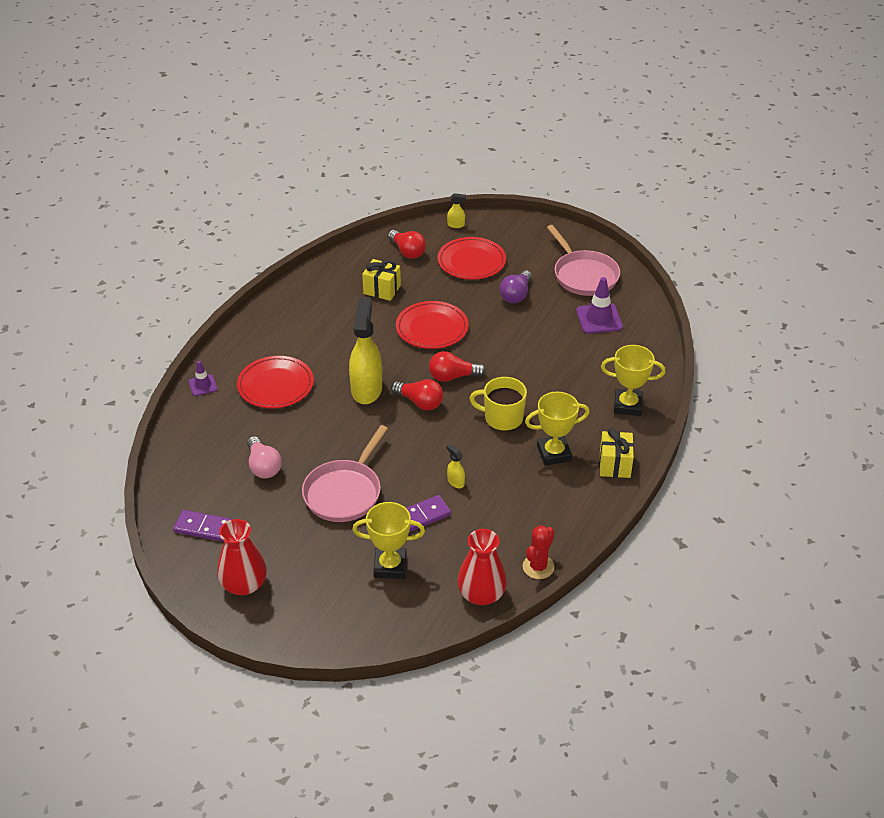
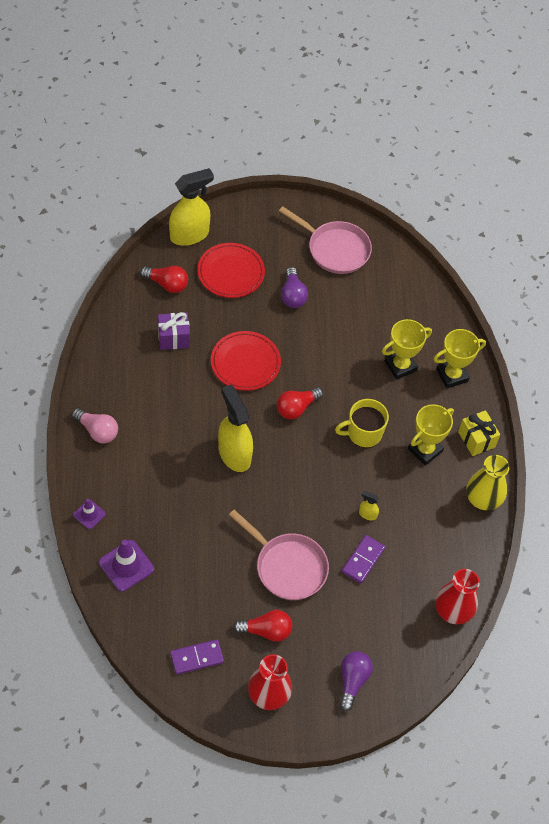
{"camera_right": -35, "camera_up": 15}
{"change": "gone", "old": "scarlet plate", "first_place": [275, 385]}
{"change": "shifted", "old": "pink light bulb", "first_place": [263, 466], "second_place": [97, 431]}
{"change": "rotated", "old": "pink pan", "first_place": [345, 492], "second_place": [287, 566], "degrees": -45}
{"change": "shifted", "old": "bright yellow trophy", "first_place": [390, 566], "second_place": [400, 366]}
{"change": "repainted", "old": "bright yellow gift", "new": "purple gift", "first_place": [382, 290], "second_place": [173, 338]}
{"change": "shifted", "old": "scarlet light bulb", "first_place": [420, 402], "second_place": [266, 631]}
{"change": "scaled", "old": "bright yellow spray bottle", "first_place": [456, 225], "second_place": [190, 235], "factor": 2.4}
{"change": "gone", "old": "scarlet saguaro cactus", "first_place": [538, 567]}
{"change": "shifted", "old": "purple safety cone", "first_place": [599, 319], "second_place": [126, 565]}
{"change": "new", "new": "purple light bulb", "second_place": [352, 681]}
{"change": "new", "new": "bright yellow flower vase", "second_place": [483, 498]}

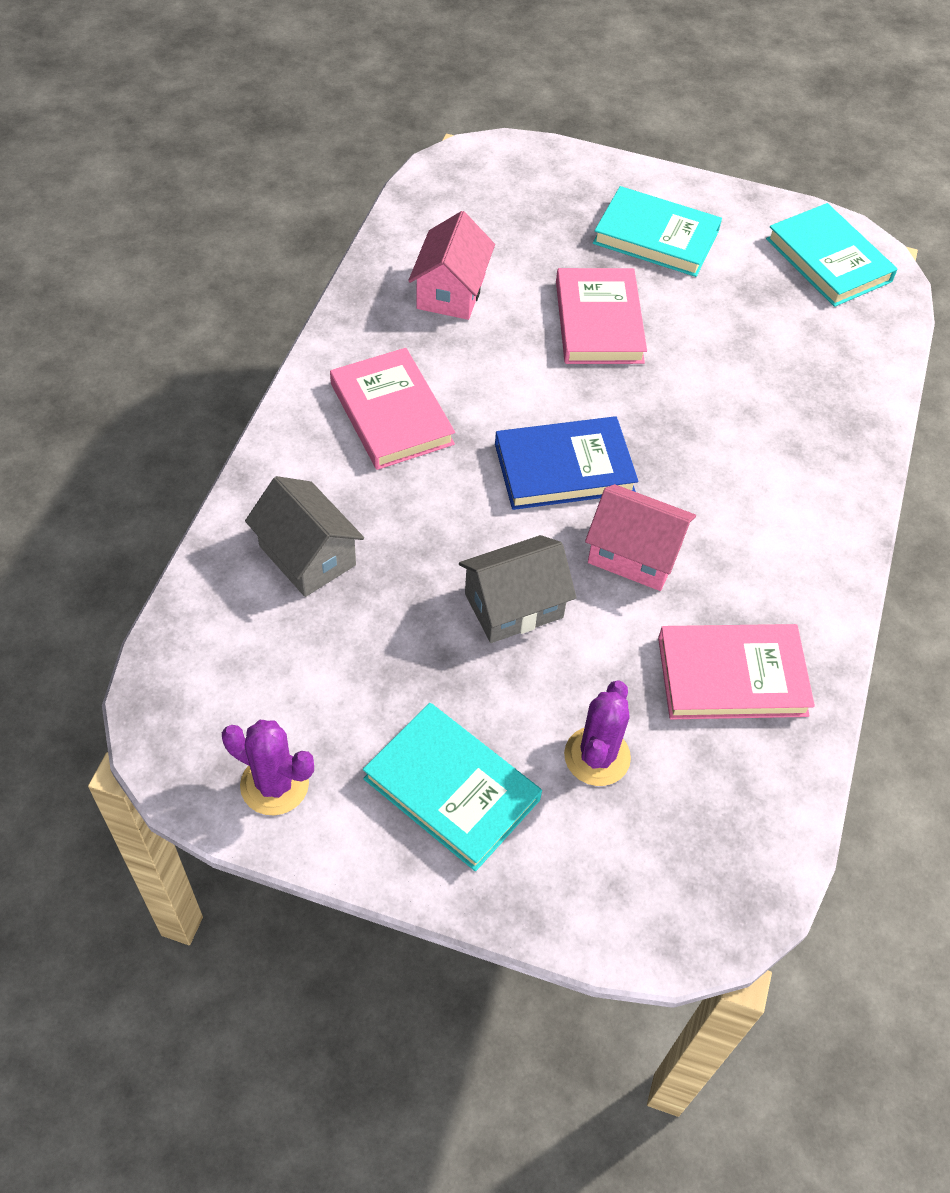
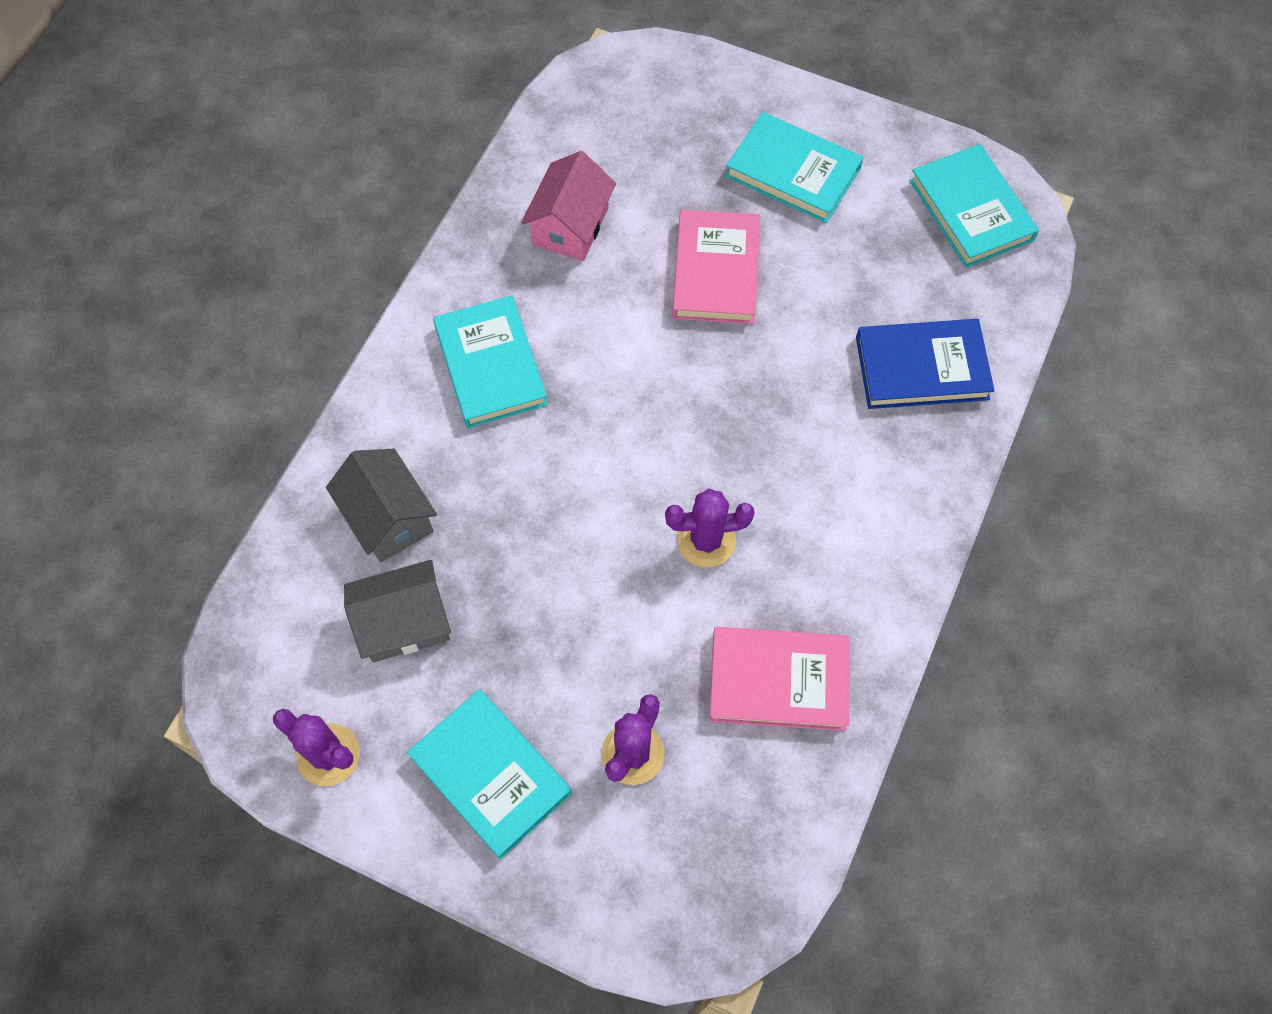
{"camera_right": 10, "camera_up": 10}
{"change": "repainted", "old": "pink hardback", "new": "aqua hardback", "first_place": [391, 414], "second_place": [490, 365]}
{"change": "shifted", "old": "ash-grey house", "first_place": [514, 606], "second_place": [404, 623]}
{"change": "shifted", "old": "cobalt hardback", "first_place": [564, 468], "second_place": [921, 368]}
{"change": "swapped", "old": "pink house", "new": "purple saguaro cactus", "first_place": [634, 554], "second_place": [706, 540]}

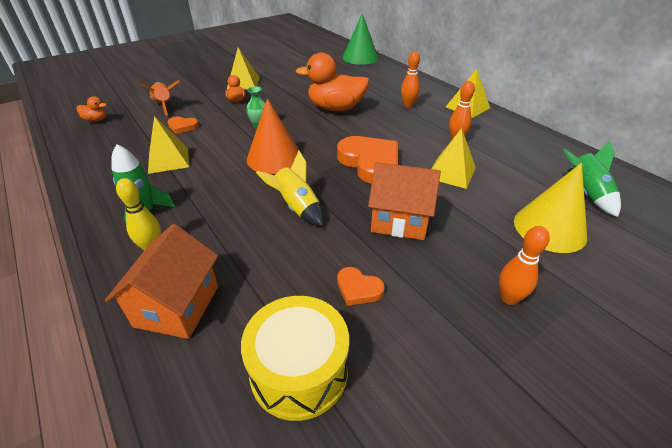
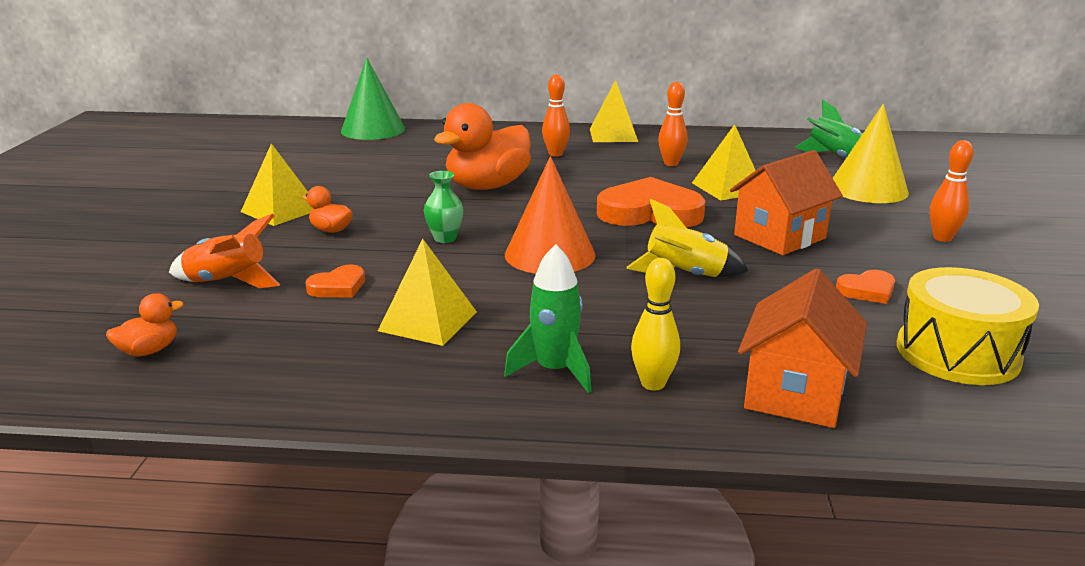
{"camera_right": -50, "camera_up": -15}
{"change": "rotated", "old": "bright orange house", "first_place": [177, 306], "second_place": [795, 393], "degrees": 60}

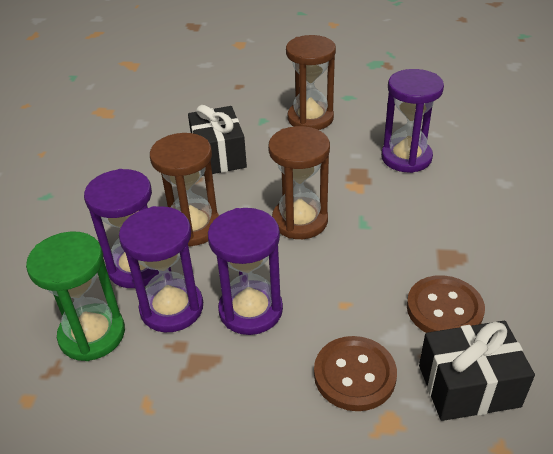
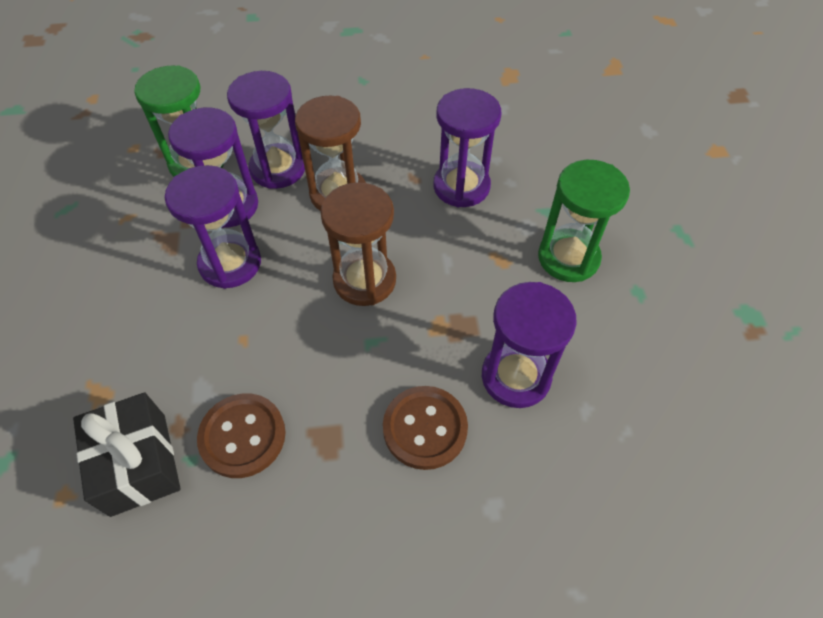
{"camera_right": 75, "camera_up": 15}
{"change": "swapped", "old": "black gift", "new": "purple sandglass", "first_place": [219, 155], "second_place": [461, 186]}
{"change": "repainted", "old": "brown sandglass", "new": "green sandglass", "first_place": [310, 118], "second_place": [568, 258]}
{"change": "shifted", "old": "brown sewing button", "first_place": [354, 375], "second_place": [425, 428]}

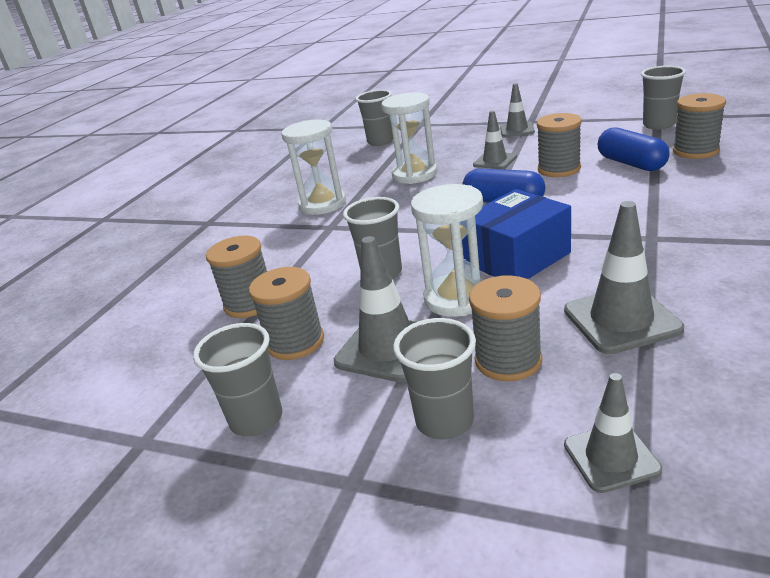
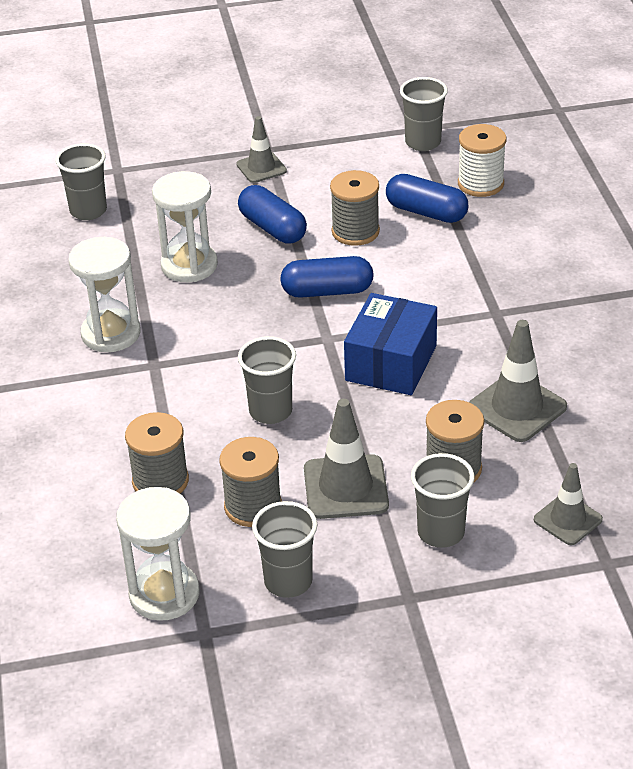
{"camera_right": -35, "camera_up": 10}
{"change": "shifted", "old": "white sandglass", "first_place": [456, 298], "second_place": [164, 594]}
{"change": "swapped", "old": "ash-grey safety cone", "new": "cobalt pill shape", "first_place": [495, 161], "second_place": [272, 228]}
{"change": "repainted", "old": "ash-grey reel of thread", "new": "white reel of thread", "first_place": [695, 151], "second_place": [480, 184]}

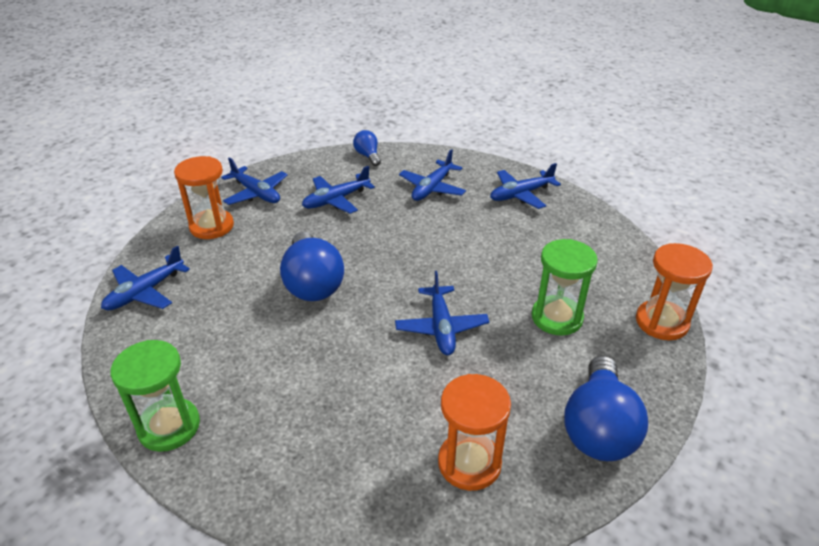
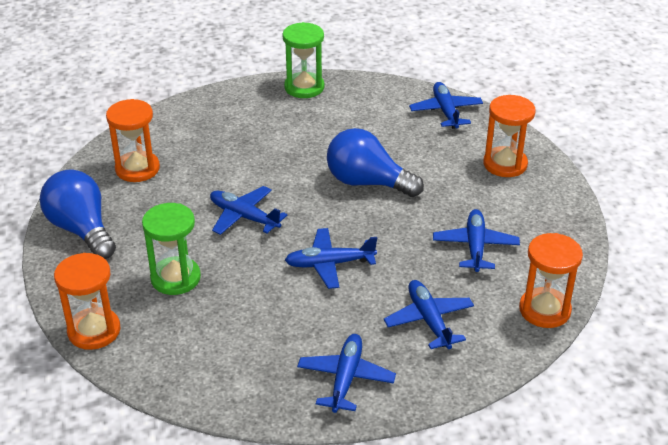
{"camera_right": 130, "camera_up": 0}
{"change": "shifted", "old": "cobalt aeroplane", "first_place": [256, 193], "second_place": [329, 264]}
{"change": "swapped", "old": "cobalt light bulb", "new": "bright orange sandglass", "first_place": [368, 156], "second_place": [544, 310]}

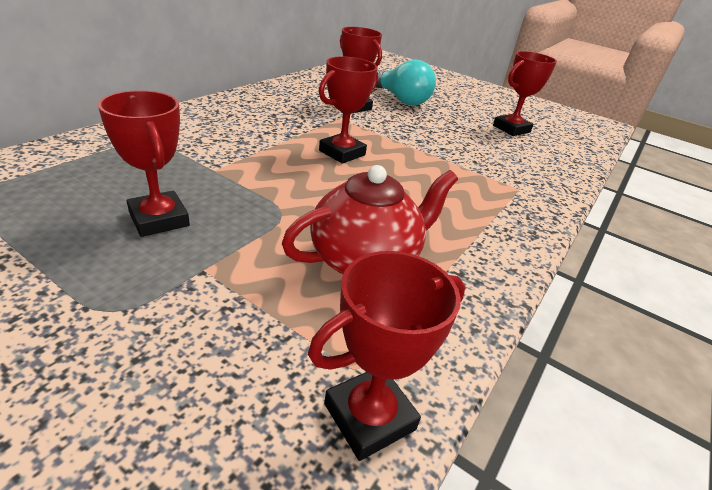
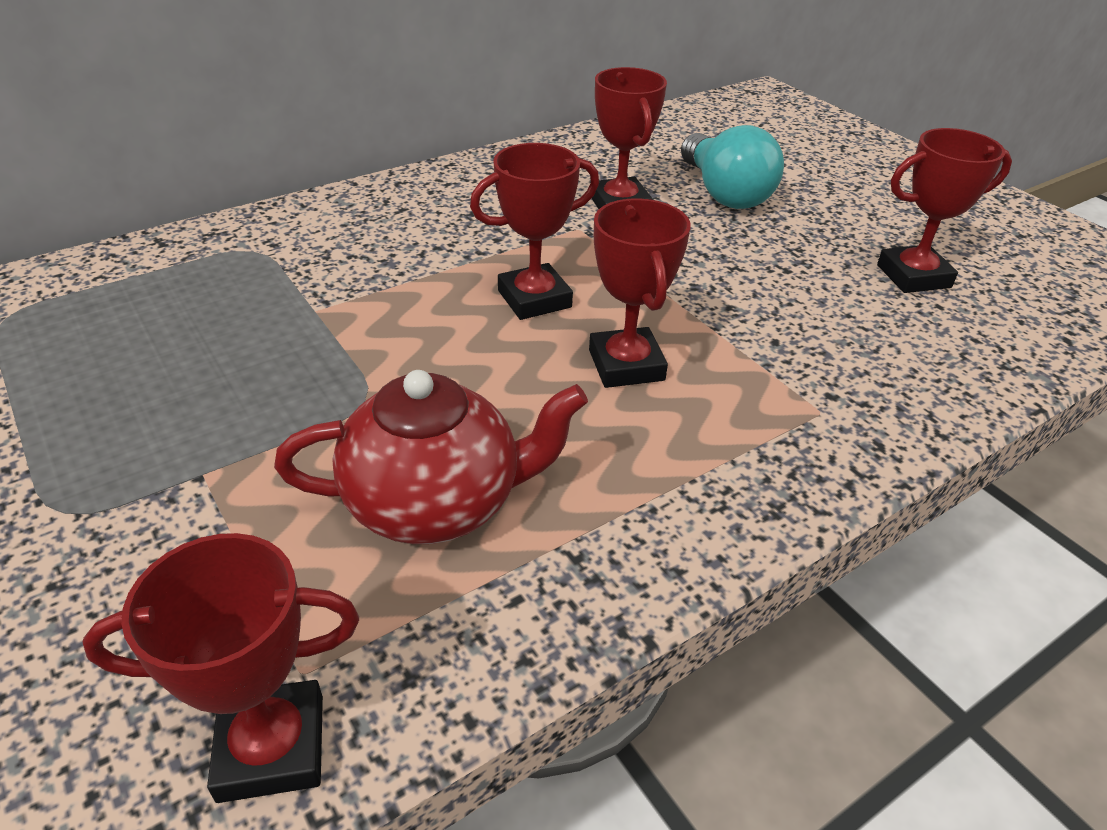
{"camera_right": 25, "camera_up": 5}
{"change": "shifted", "old": "scarlet trophy", "first_place": [159, 219], "second_place": [626, 365]}

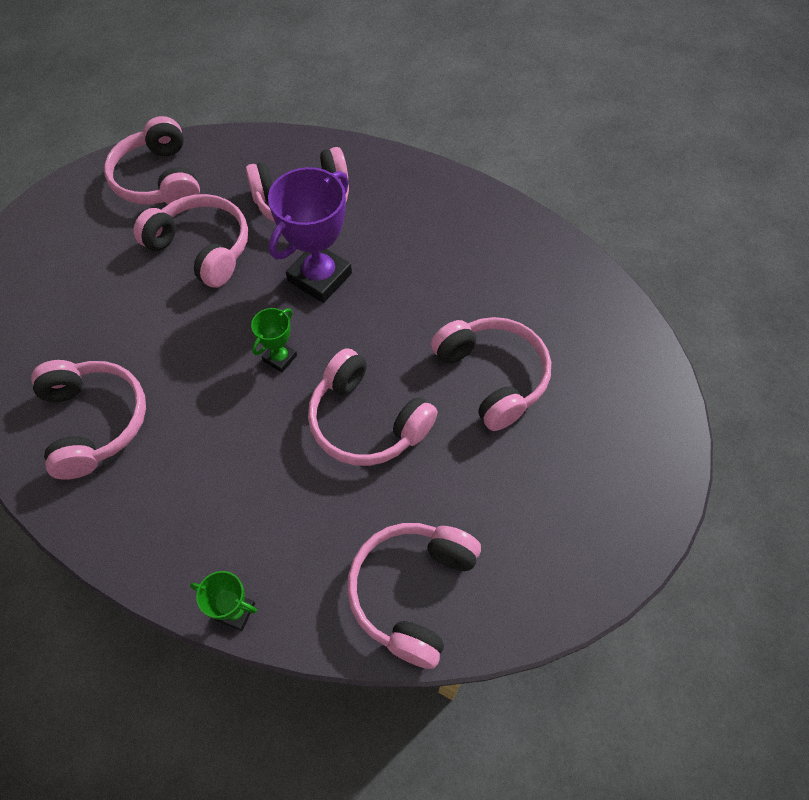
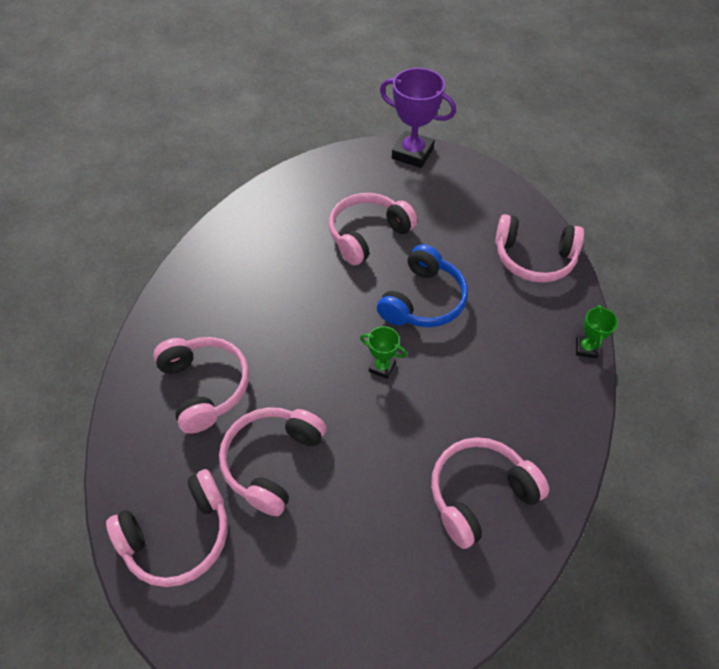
{"camera_right": -100, "camera_up": -5}
{"change": "shifted", "old": "purple trophy", "first_place": [320, 277], "second_place": [412, 153]}
{"change": "repainted", "old": "pink headphones", "new": "cobalt headphones", "first_place": [366, 422], "second_place": [423, 300]}

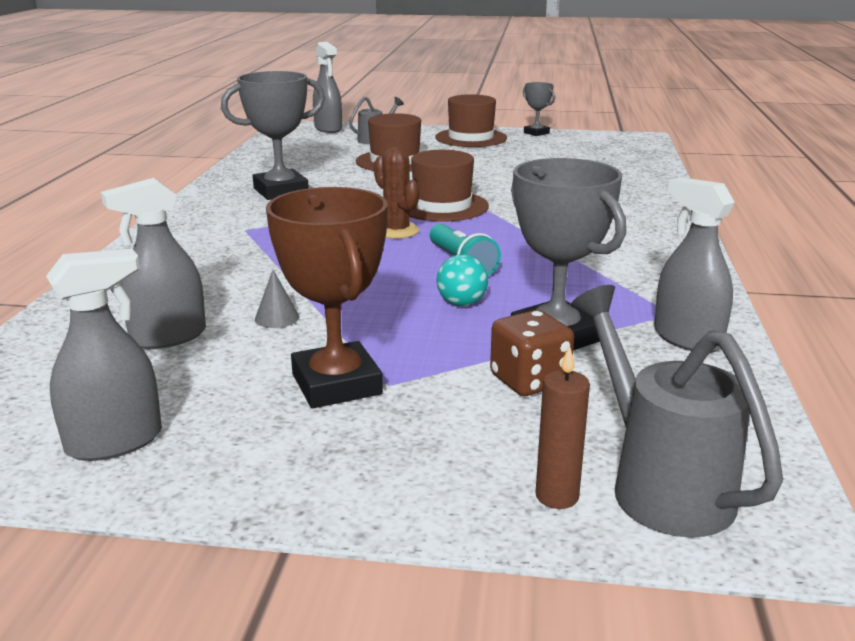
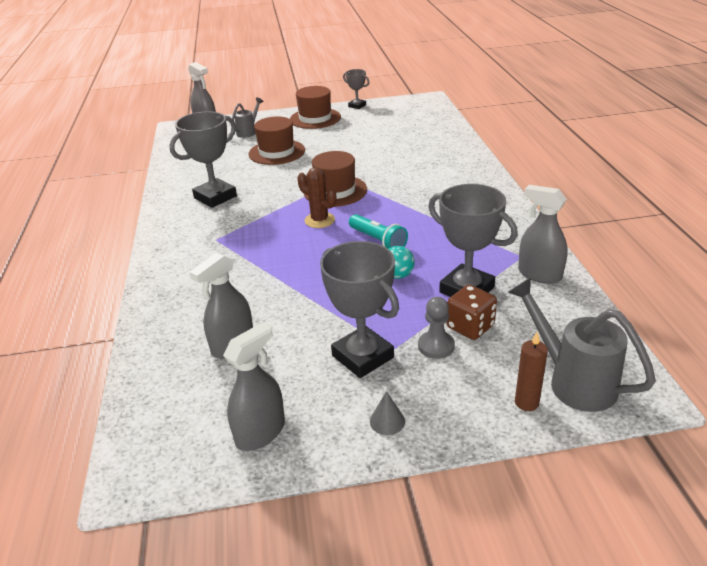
{"camera_right": -15, "camera_up": 10}
{"change": "shifted", "old": "ash-grey cone", "first_place": [277, 318], "second_place": [387, 421]}
{"change": "repainted", "old": "brown trophy", "new": "ash-grey trophy", "first_place": [336, 384], "second_place": [362, 356]}
{"change": "new", "new": "ash-grey pawn", "second_place": [436, 346]}

